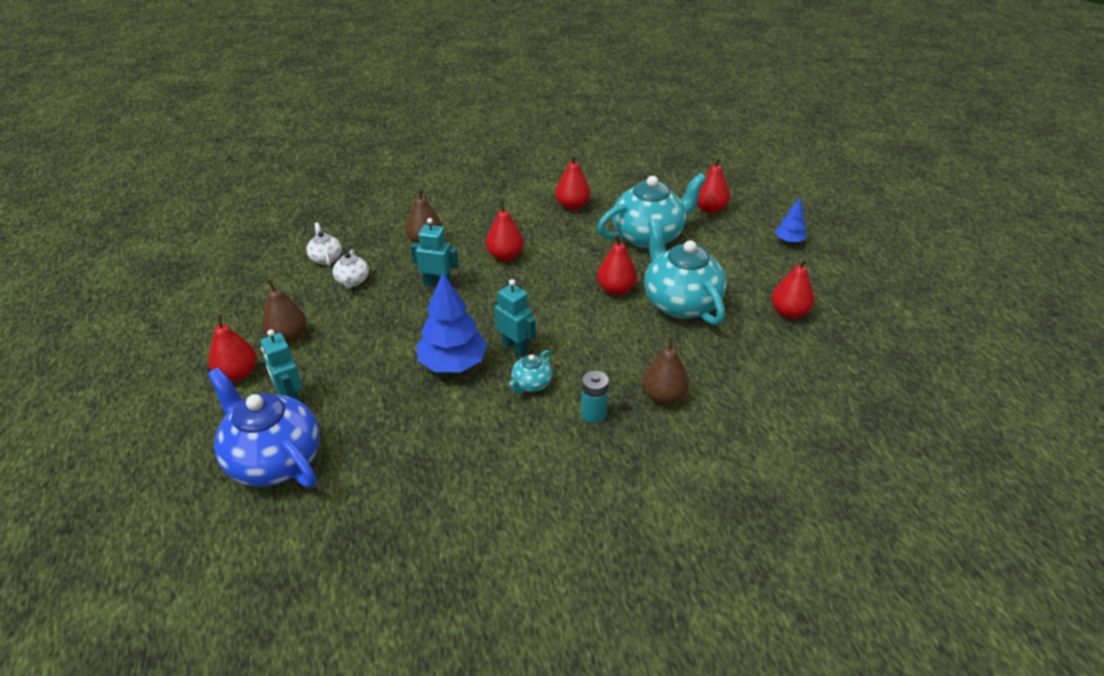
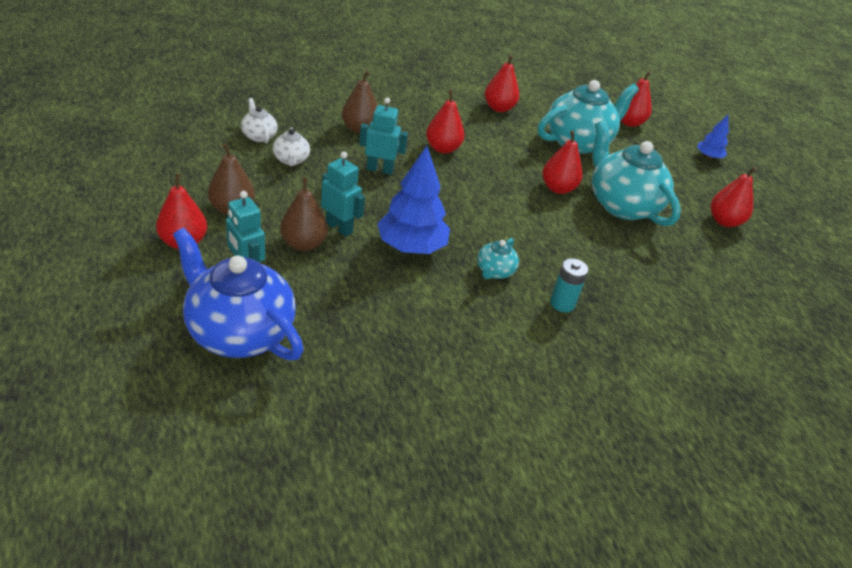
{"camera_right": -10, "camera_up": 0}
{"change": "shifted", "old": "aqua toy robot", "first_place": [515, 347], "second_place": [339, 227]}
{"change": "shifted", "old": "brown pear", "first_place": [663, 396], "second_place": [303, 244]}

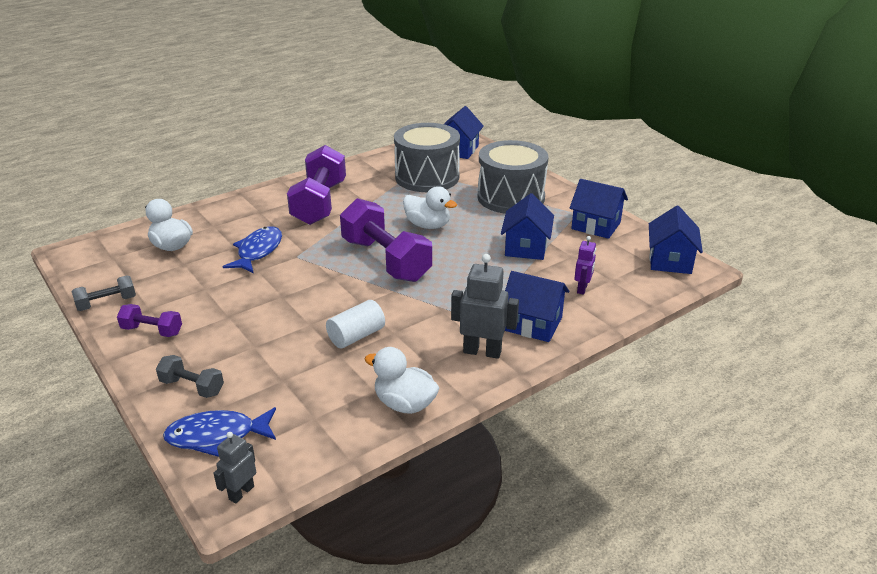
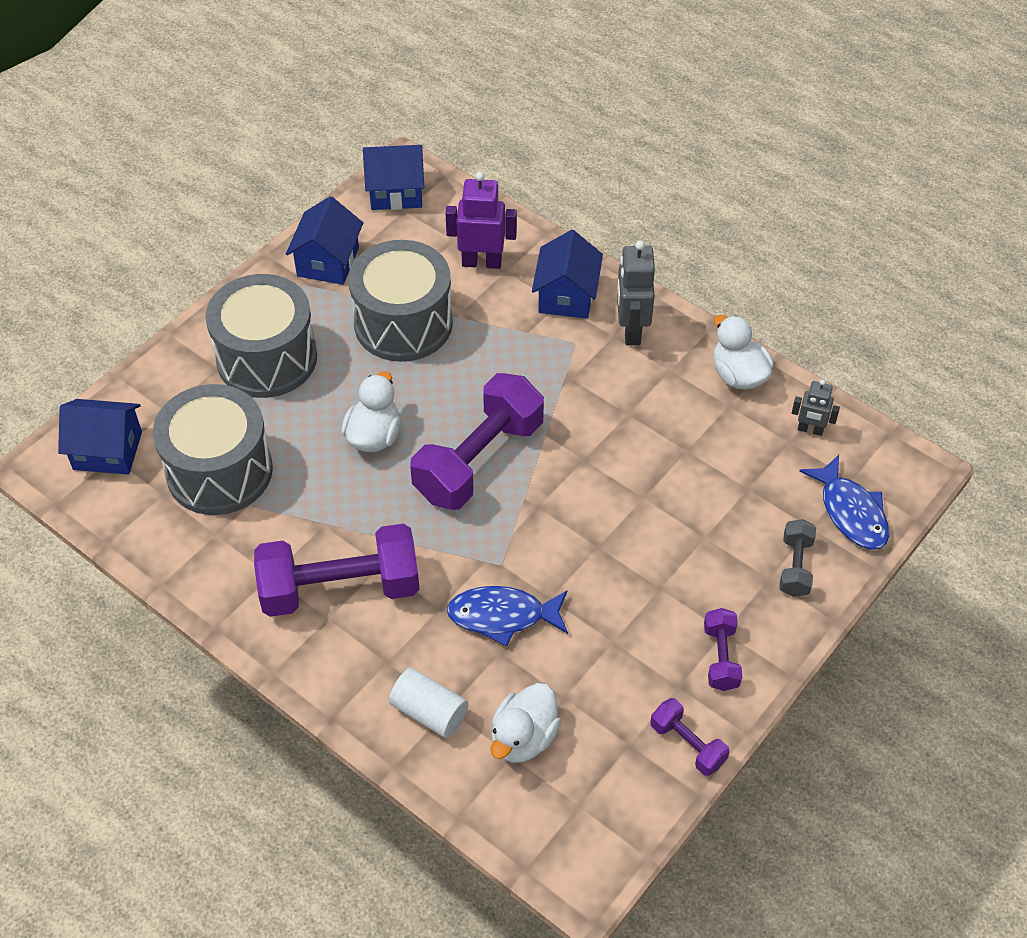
{"camera_right": -105, "camera_up": 20}
{"change": "repainted", "old": "ash-grey free weight", "new": "purple free weight", "first_place": [107, 303], "second_place": [687, 744]}
{"change": "shifted", "old": "ash-grey toy robot", "first_place": [241, 492], "second_place": [810, 430]}
{"change": "shifted", "old": "white cylinder", "first_place": [356, 336], "second_place": [429, 712]}
{"change": "rotated", "old": "white toy duck", "first_place": [404, 404], "second_place": [738, 375], "degrees": 135}
{"change": "swapped", "old": "cobalt house", "new": "ash-grey drum", "first_place": [526, 247], "second_place": [403, 323]}
{"change": "scaled", "old": "purple toy robot", "first_place": [582, 289], "second_place": [482, 262], "factor": 1.69}

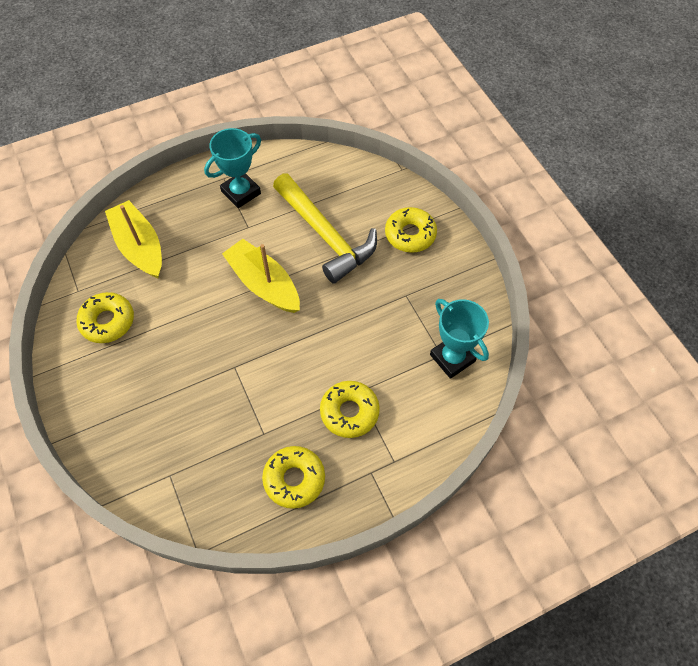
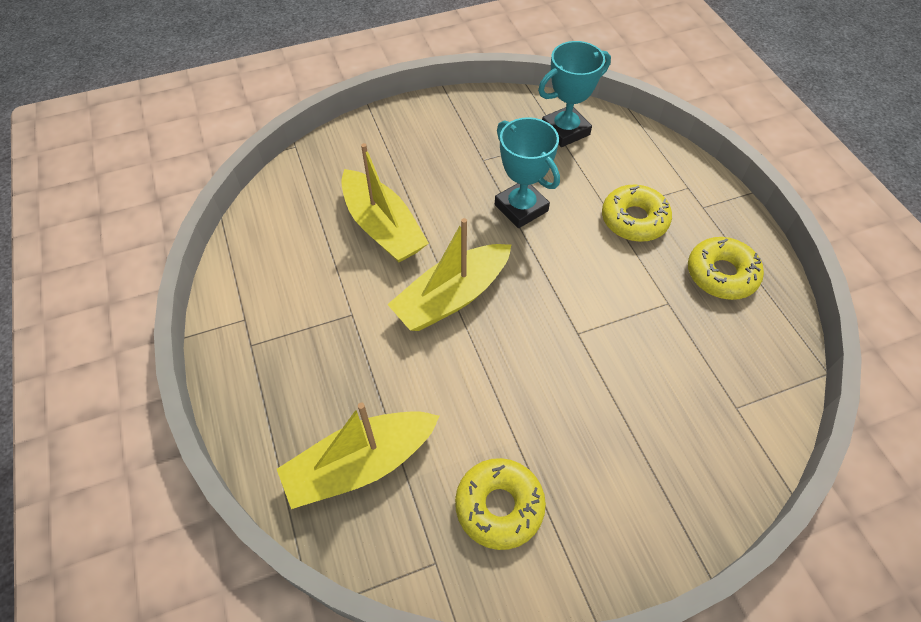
{"camera_right": -85, "camera_up": -5}
{"change": "shifted", "old": "aqua trophy", "first_place": [241, 192], "second_place": [521, 208]}
{"change": "swapped", "old": "bright yellow hammer", "new": "bright yellow toy boat", "first_place": [325, 235], "second_place": [383, 227]}
{"change": "gone", "old": "bright yellow glazed donut", "first_place": [410, 234]}

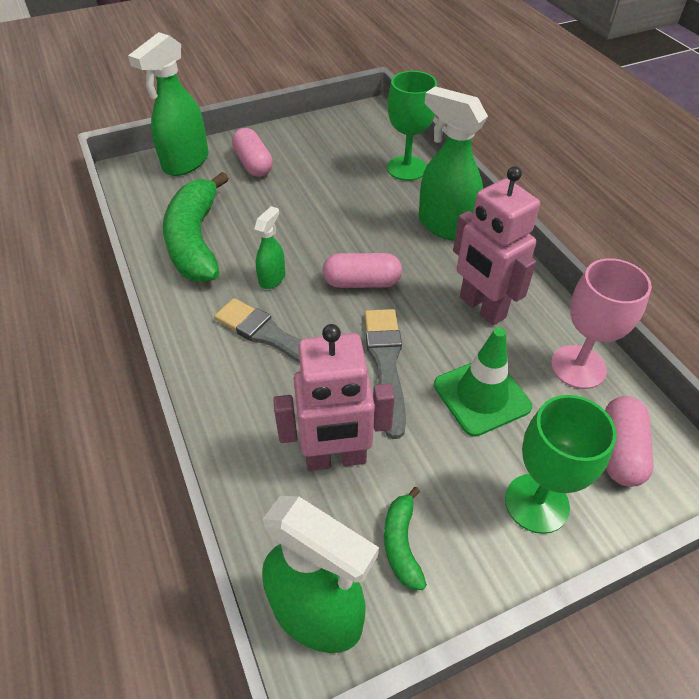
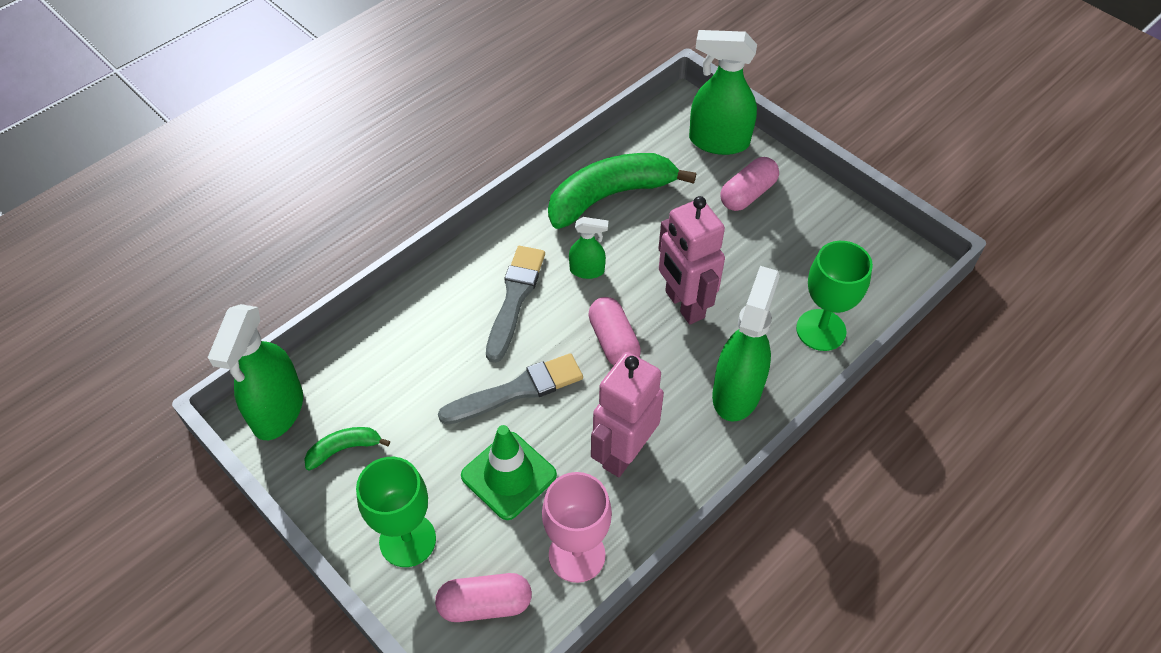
{"camera_right": 70, "camera_up": 5}
{"change": "shifted", "old": "pink toy robot", "first_place": [335, 458], "second_place": [684, 305]}

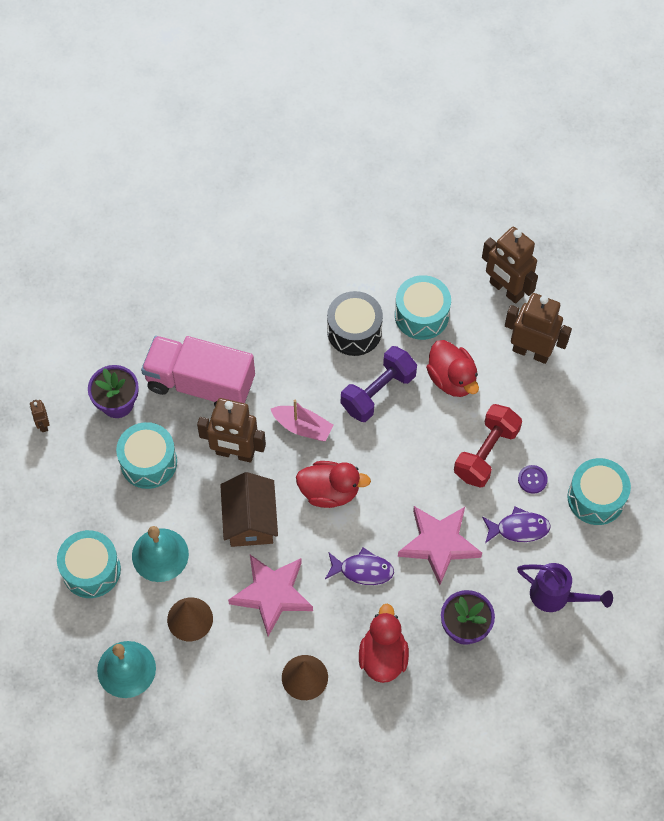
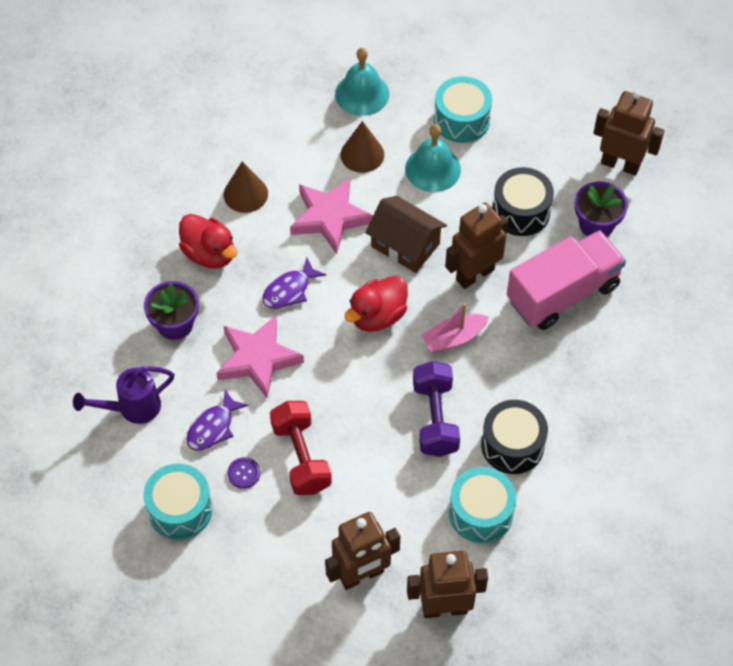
{"camera_right": 130, "camera_up": -5}
{"change": "scaled", "old": "brown toy robot", "first_place": [43, 424], "second_place": [620, 164], "factor": 2.25}
{"change": "repainted", "old": "aqua drum", "new": "black drum", "first_place": [148, 462], "second_place": [521, 211]}
{"change": "gone", "old": "scarlet toy duck", "first_place": [452, 379]}

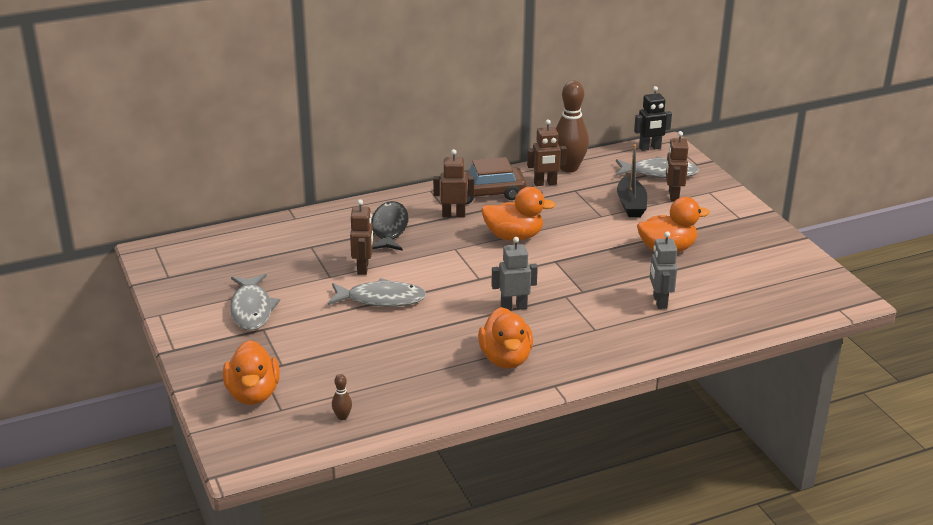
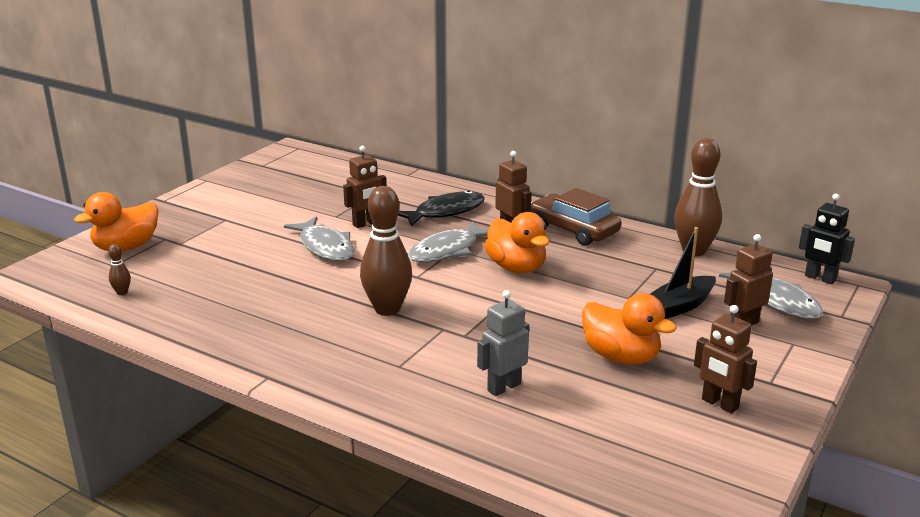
{"camera_right": 55, "camera_up": -5}
{"change": "shifted", "old": "ash-grey fish", "first_place": [252, 309], "second_place": [447, 251]}
{"change": "gone", "old": "bright orange toy duck", "first_place": [505, 359]}
{"change": "swapped", "old": "ash-grey toy robot", "new": "brown bowling pin", "first_place": [513, 307], "second_place": [387, 309]}
{"change": "shifted", "old": "brown toy robot", "first_place": [545, 183], "second_place": [719, 404]}

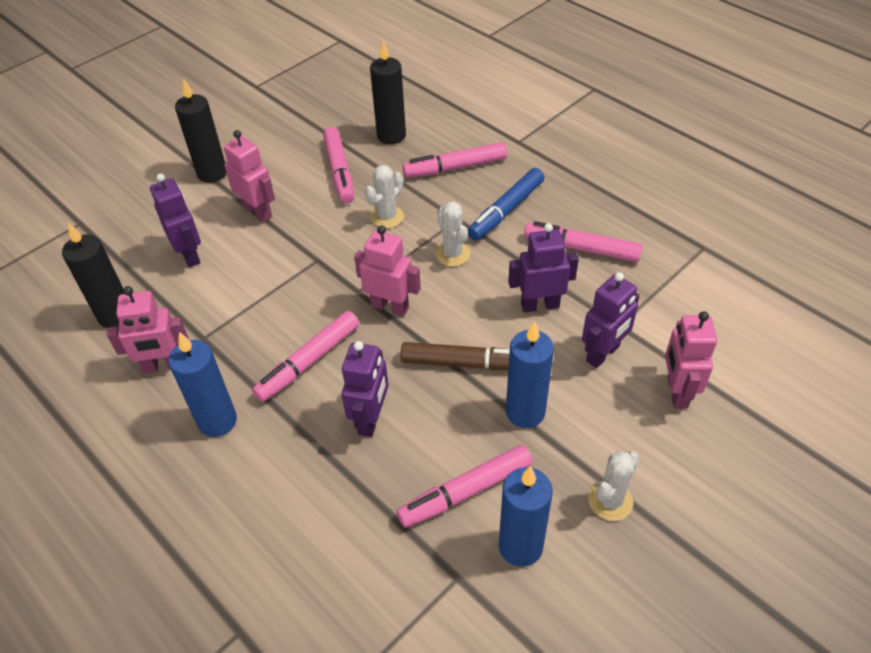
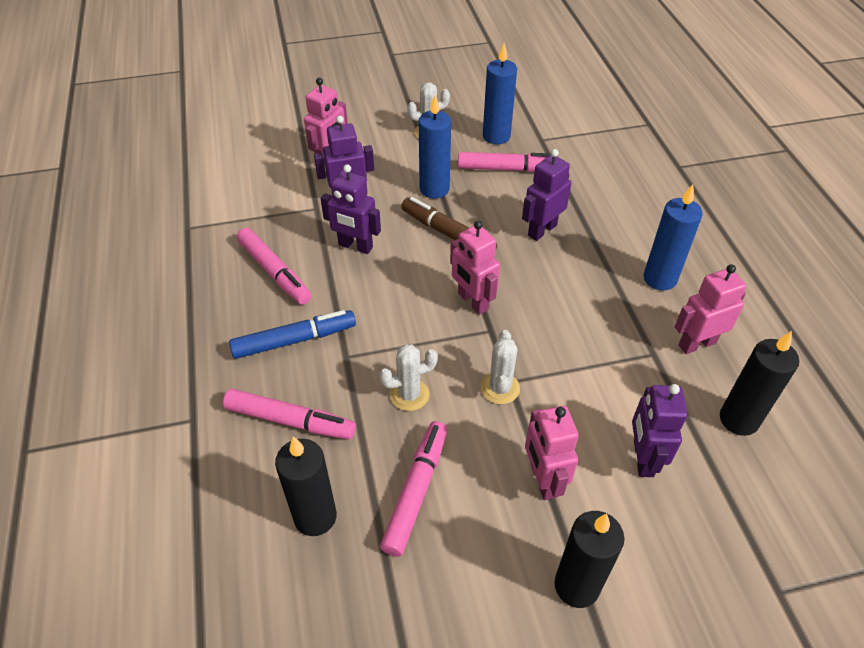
{"camera_right": -150, "camera_up": 0}
{"change": "rotated", "old": "pink toy robot", "first_place": [163, 366], "second_place": [697, 343], "degrees": -45}
{"change": "gone", "old": "pink marker pen", "first_place": [309, 362]}
{"change": "shifted", "old": "white saguaro cactus", "first_place": [452, 254], "second_place": [500, 388]}

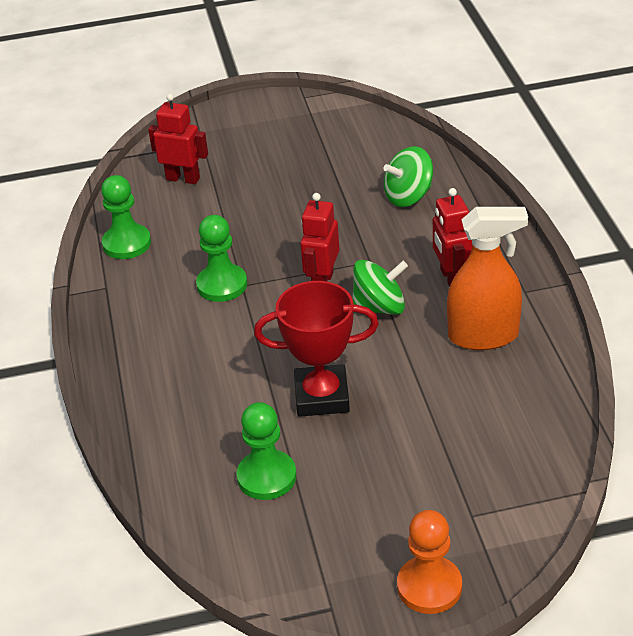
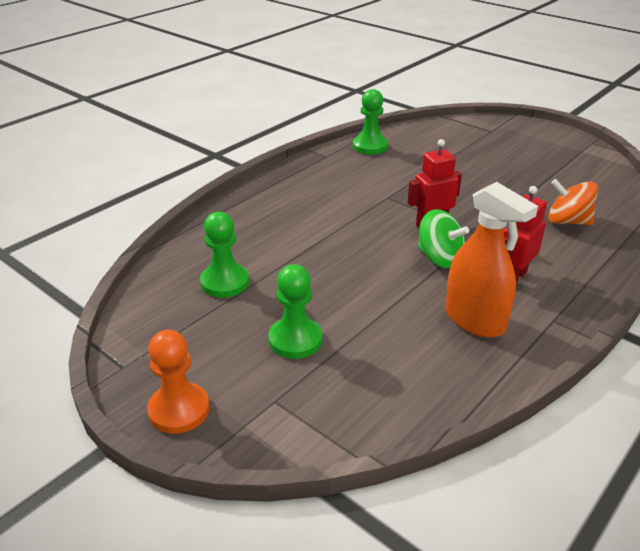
{"camera_right": 50, "camera_up": -5}
{"change": "gone", "old": "scarlet toy robot", "first_place": [183, 179]}
{"change": "shifted", "old": "green pawn", "first_place": [222, 285], "second_place": [295, 340]}
{"change": "gone", "old": "scarlet trophy", "first_place": [322, 396]}
{"change": "repainted", "old": "green whirligig", "new": "bright orange whirligig", "first_place": [408, 196], "second_place": [567, 221]}

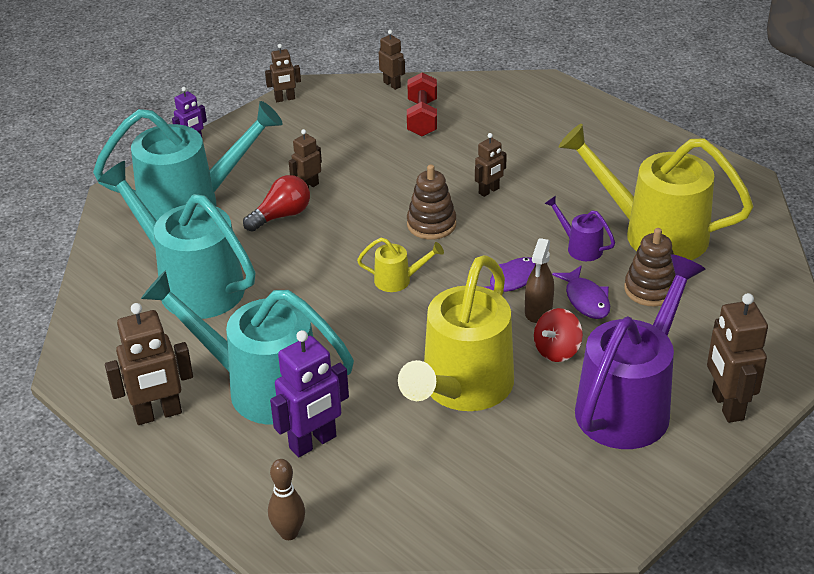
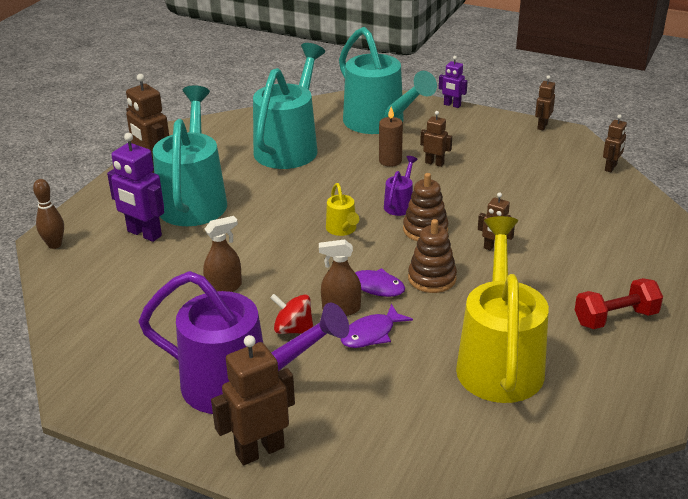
{"camera_right": 70, "camera_up": -5}
{"change": "swapped", "old": "scarlet light bulb", "new": "brown pillar candle", "first_place": [281, 215], "second_place": [390, 161]}
{"change": "rotated", "old": "brown toy robot", "first_place": [285, 99], "second_place": [542, 126], "degrees": 60}
{"change": "swapped", "old": "bright yellow sprinkling can", "new": "brown spray bottle", "first_place": [461, 389], "second_place": [224, 288]}
{"change": "shifted", "old": "scarlet free weight", "first_place": [422, 118], "second_place": [615, 318]}
{"change": "shifted", "old": "purple sprinkling can", "first_place": [580, 247], "second_place": [400, 204]}
{"change": "shifted", "old": "brown stacking toy", "first_place": [650, 289], "second_place": [432, 278]}

